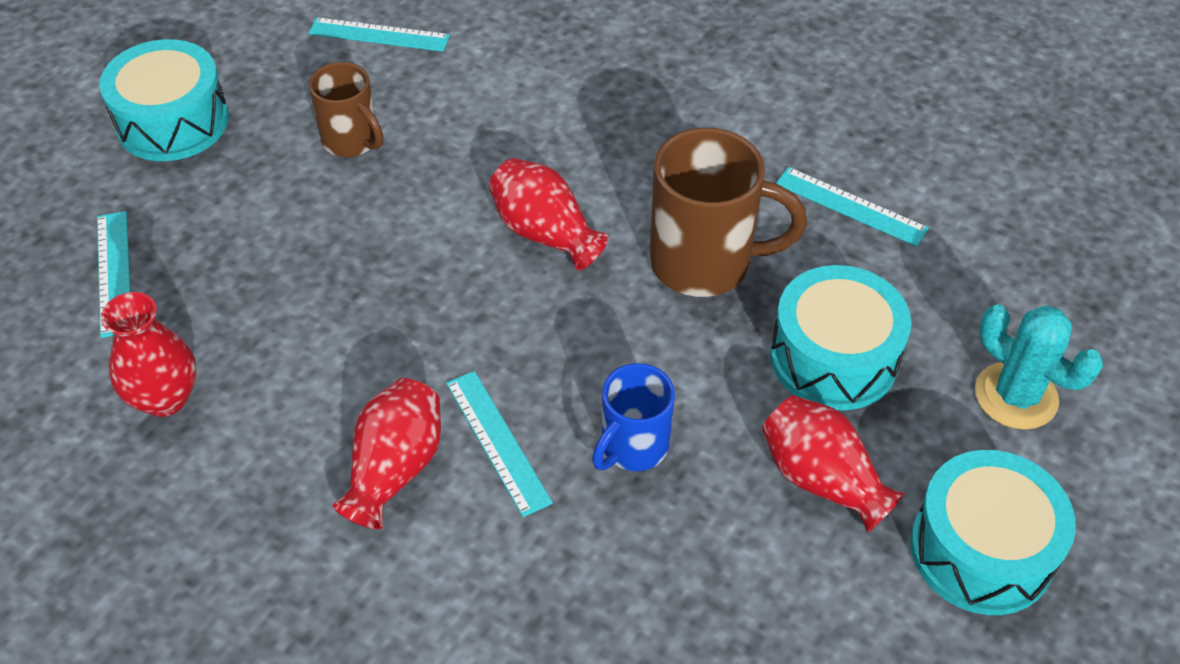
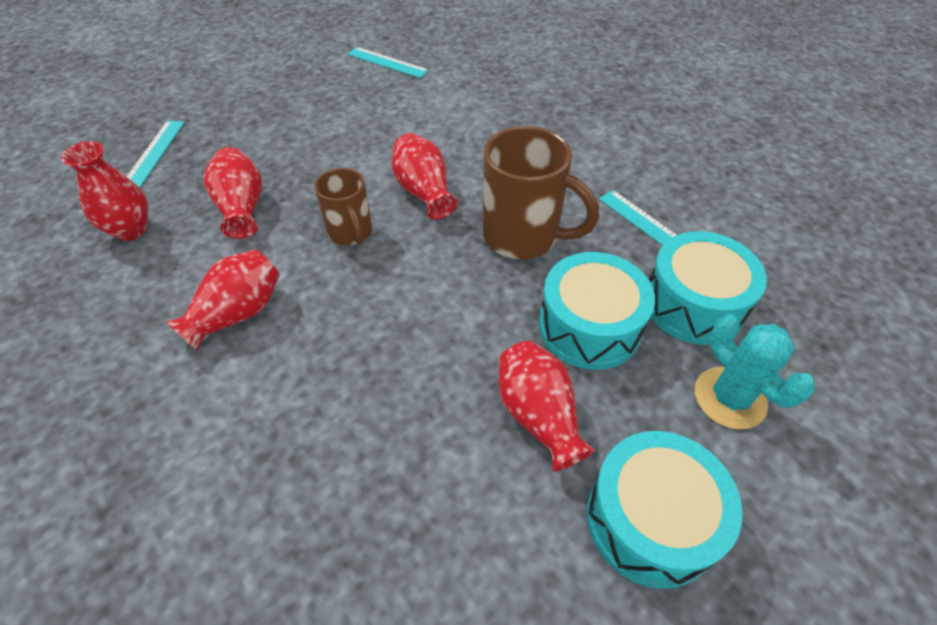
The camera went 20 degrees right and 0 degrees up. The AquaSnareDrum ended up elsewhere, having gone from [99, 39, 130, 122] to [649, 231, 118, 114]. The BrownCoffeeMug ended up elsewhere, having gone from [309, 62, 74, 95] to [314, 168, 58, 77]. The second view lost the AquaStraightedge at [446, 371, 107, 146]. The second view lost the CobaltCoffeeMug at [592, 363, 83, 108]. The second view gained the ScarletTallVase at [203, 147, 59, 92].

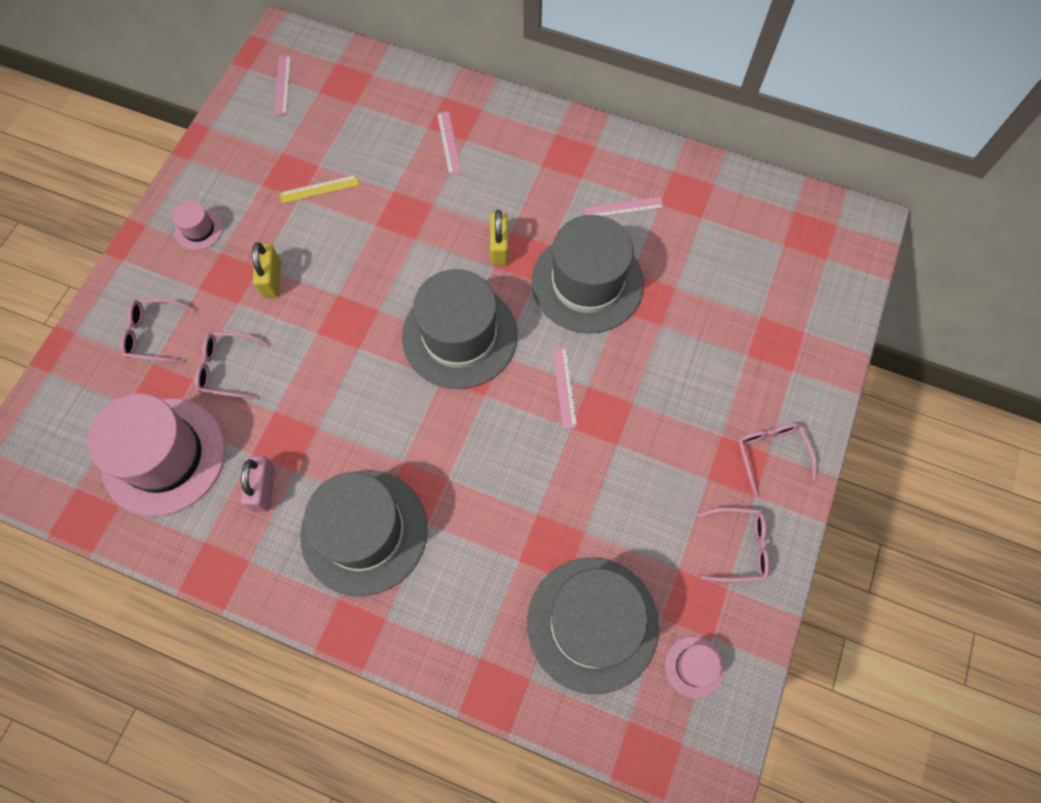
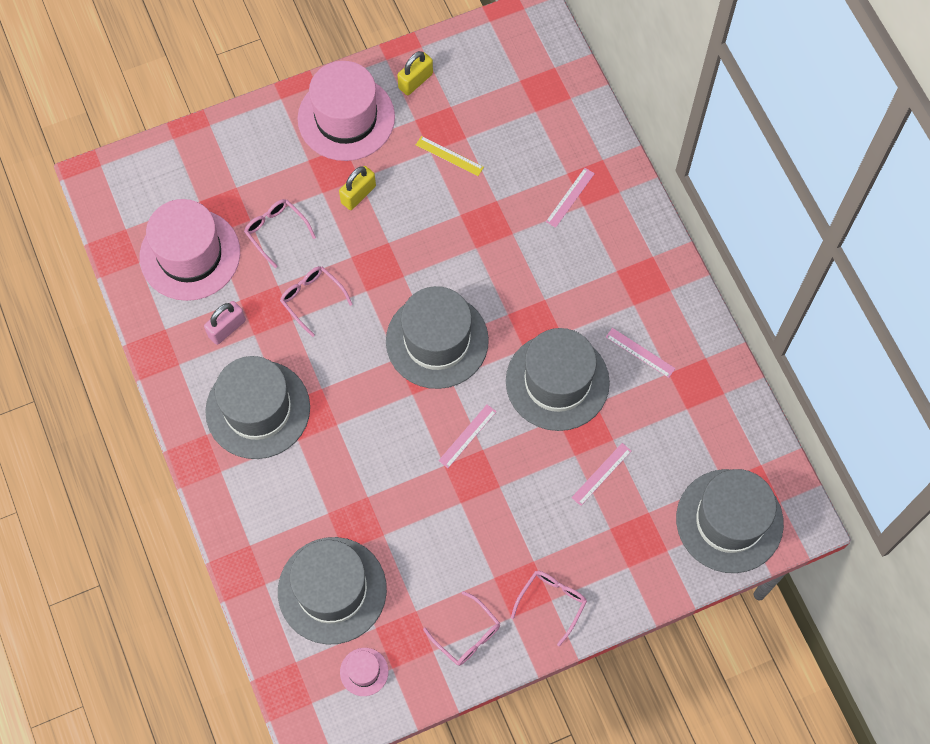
The camera went 45 degrees right and 0 degrees up. The RosySpectacles ended up elsewhere, having gone from [120, 299, 76, 64] to [280, 266, 73, 71]. The size of the RosyHat at [172, 200, 51, 50] changed by a factor of 2.28. The RosyStraightedge ended up elsewhere, having gone from [274, 55, 17, 60] to [571, 443, 60, 63]. The GoldenPadlock ended up elsewhere, having gone from [490, 210, 18, 56] to [397, 51, 36, 44]. The second view gained the GrayHat at [676, 469, 108, 104].

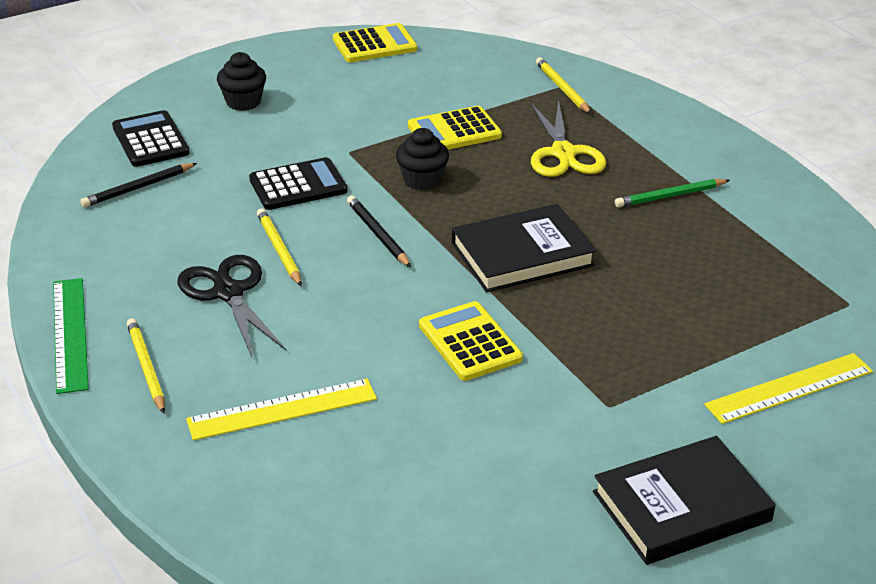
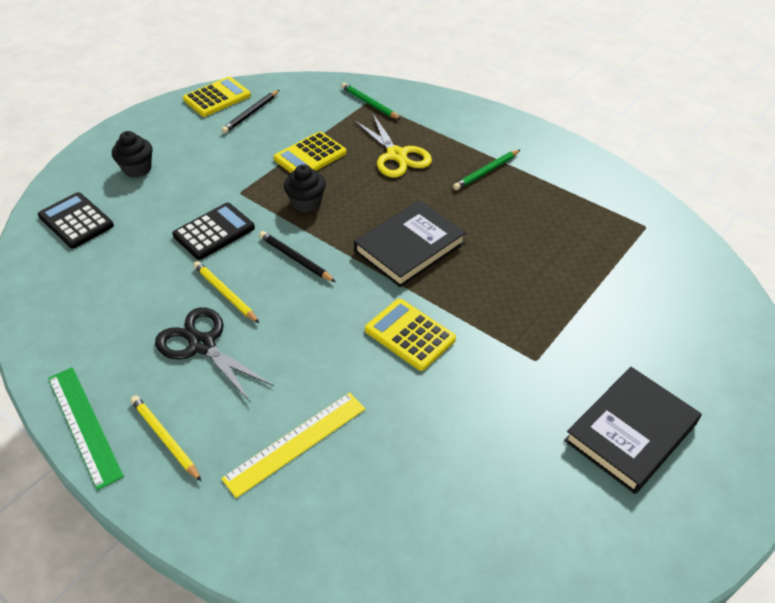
The camera went 20 degrees left and 10 degrees up. The EbonyPencil ended up elsewhere, having gone from [80, 163, 117, 44] to [221, 90, 58, 43]. What was the GoldenPencil at [536, 57, 56, 57] turned into the LeafGreenPencil at [341, 83, 60, 37]. The second view lost the GoldenStraightedge at [704, 353, 169, 71].

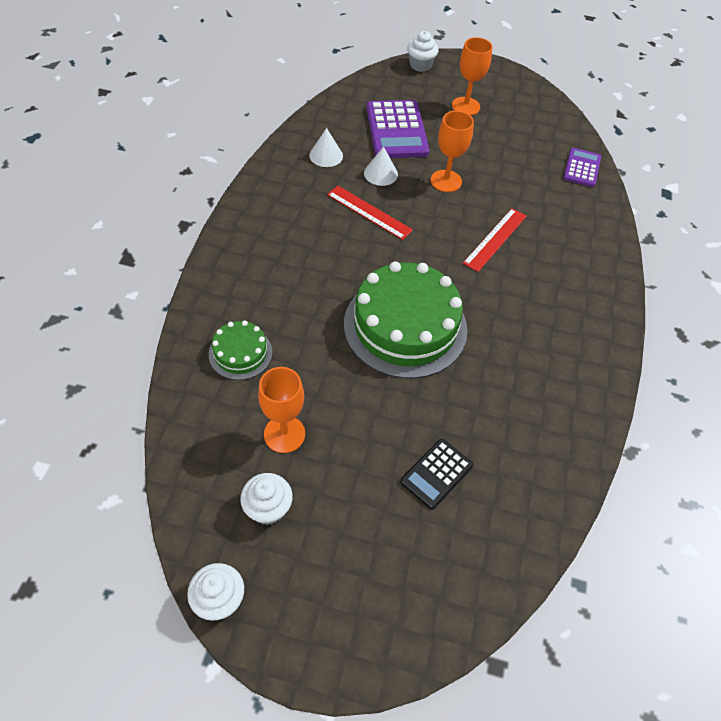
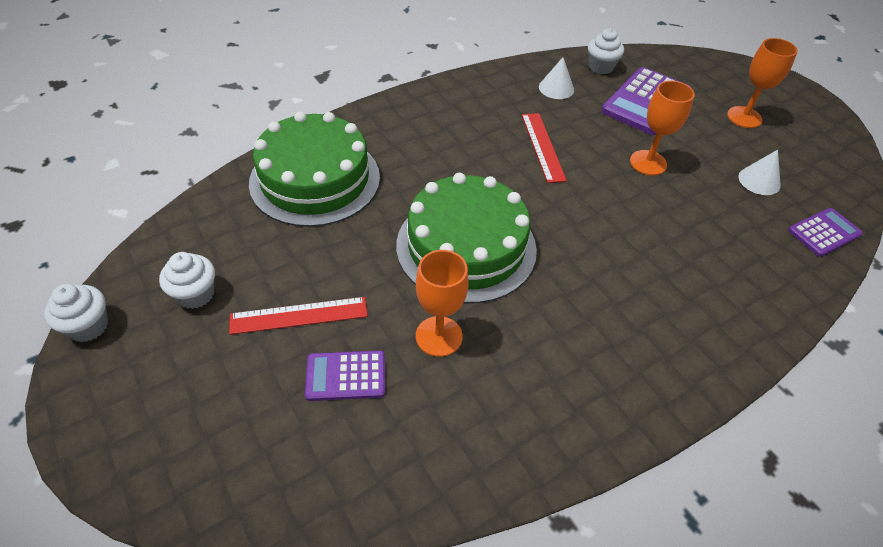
The camera went 45 degrees right and 5 degrees down. The size of the LeafGreenGateau at [209, 321, 63, 59] changed by a factor of 2.04. The BrightOrangeGoblet ended up elsewhere, having gone from [258, 367, 47, 86] to [416, 250, 53, 107]. The PureWhiteSolidCone ended up elsewhere, having gone from [364, 146, 34, 40] to [738, 150, 43, 45]. What was the EbonyPocketCalculator at [400, 439, 73, 70] turned into the VioletPocketCalculator at [305, 350, 80, 51]. The PureWhiteMuffin ended up elsewhere, having gone from [407, 31, 32, 41] to [588, 28, 36, 46]. The ScarletStraightedge ended up elsewhere, having gone from [463, 208, 64, 64] to [229, 297, 139, 38].

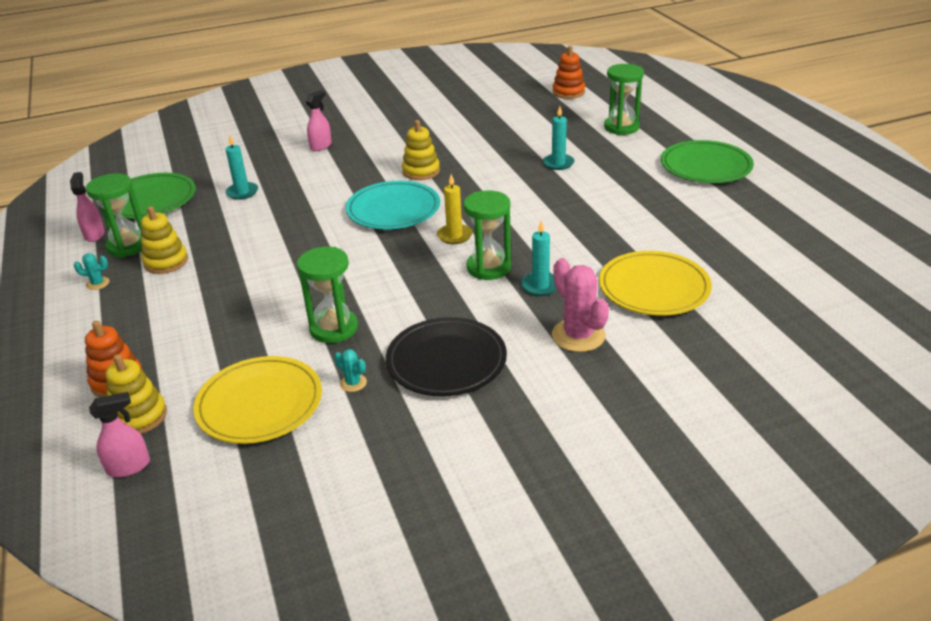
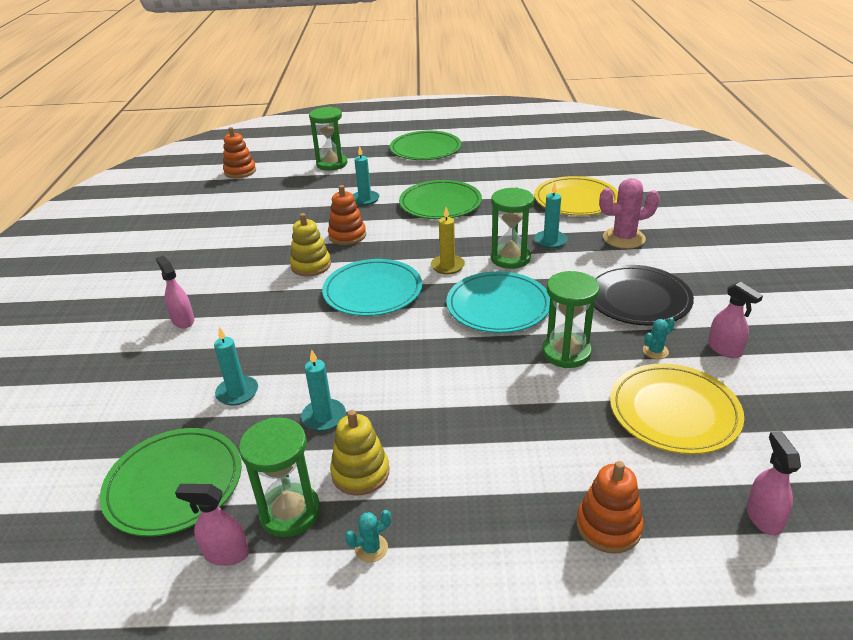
The camera went 70 degrees left and 0 degrees up. The AquaPricklyPlant at [74, 253, 36, 37] ended up facing another way, 45 degrees clockwise from before. The second view lost the GoldenRingStacker at [106, 354, 61, 80]. The second view gained the AquaPillarCandle at [301, 350, 45, 81]. The second view gained the BrightOrangeRingStacker at [328, 185, 38, 60]. The second view gained the LeafGreenDinnerPlate at [399, 180, 83, 39]. The second view gained the AquaDinnerPlate at [447, 271, 103, 62]. The second view gained the RosySprayBottle at [708, 282, 55, 76].

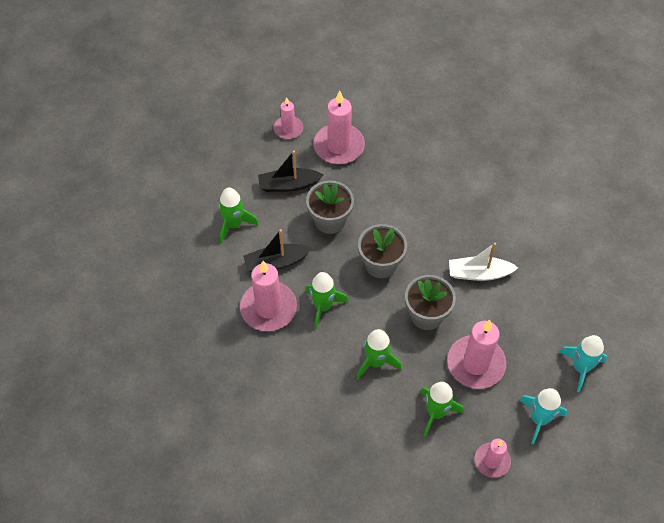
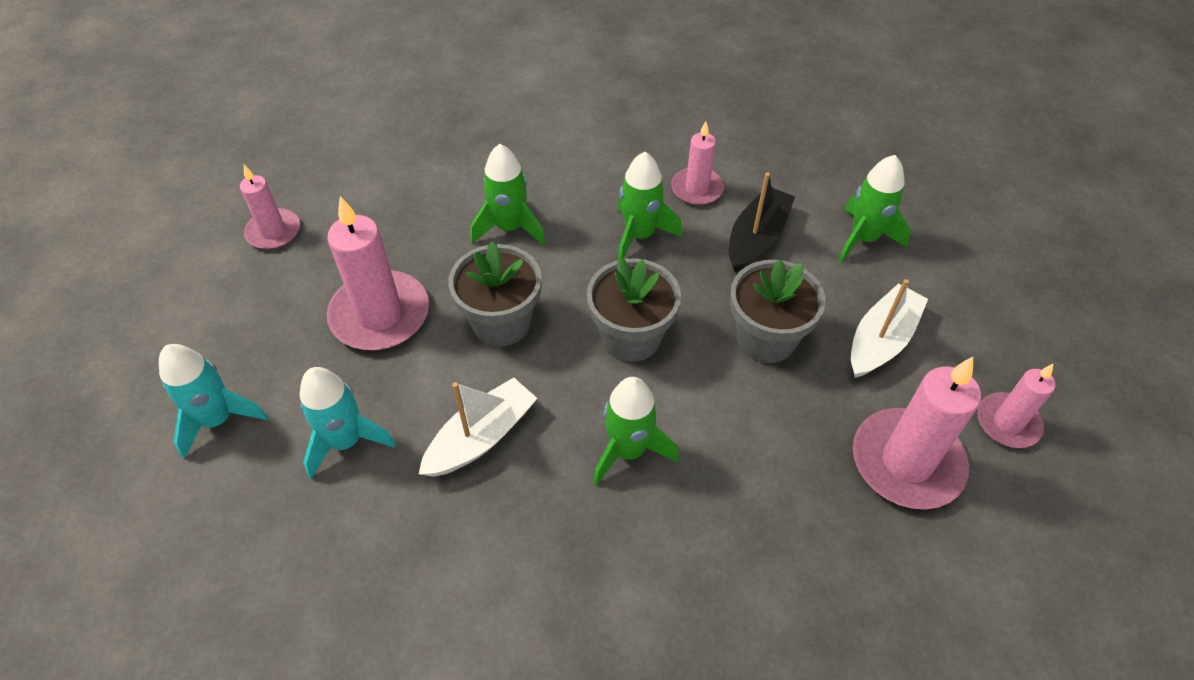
The camera went 135 degrees right and 5 degrees down. The size of the RosyPillarCandle at [240, 261, 57, 70] changed by a factor of 0.59. What was the EbonyToyBoat at [258, 151, 65, 41] turned into the PureWhiteToyBoat at [851, 279, 77, 99]. The LeafGreenSpaceship ended up elsewhere, having gone from [420, 382, 43, 54] to [593, 377, 86, 108]. The AquaSpaceship ended up elsewhere, having gone from [519, 388, 48, 56] to [300, 367, 96, 112].

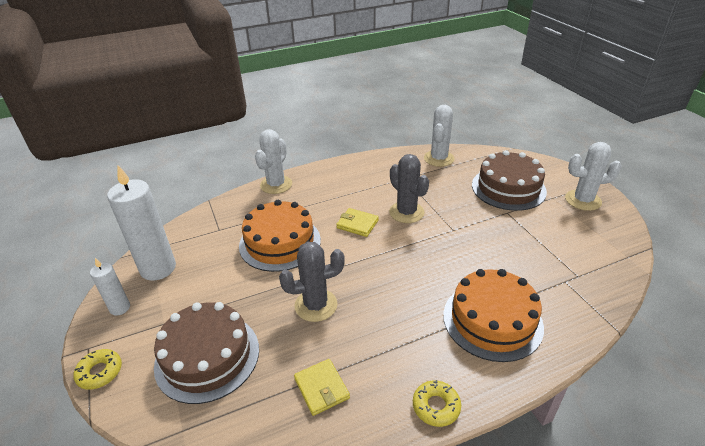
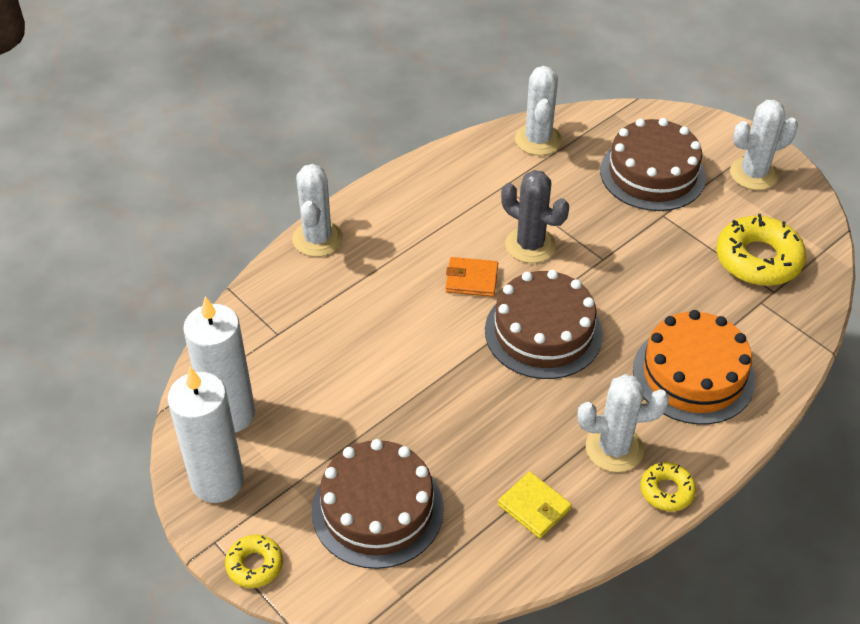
The camera went 20 degrees left and 10 degrees up. The size of the PureWhitePillarCandle at [90, 258, 40, 58] changed by a factor of 1.92. The second view lost the BrightOrangeGateau at [239, 200, 82, 72]. The second view lost the GrayPricklyPlant at [279, 242, 66, 80]. What was the GoldenCardWallet at [336, 208, 43, 29] turned into the BrightOrangeCardWallet at [446, 257, 52, 40]. The second view gained the BrownGateau at [485, 270, 118, 109]. The second view gained the PureWhitePricklyPlant at [578, 374, 91, 98]. The second view gained the GoldenDoughnut at [716, 214, 90, 72].

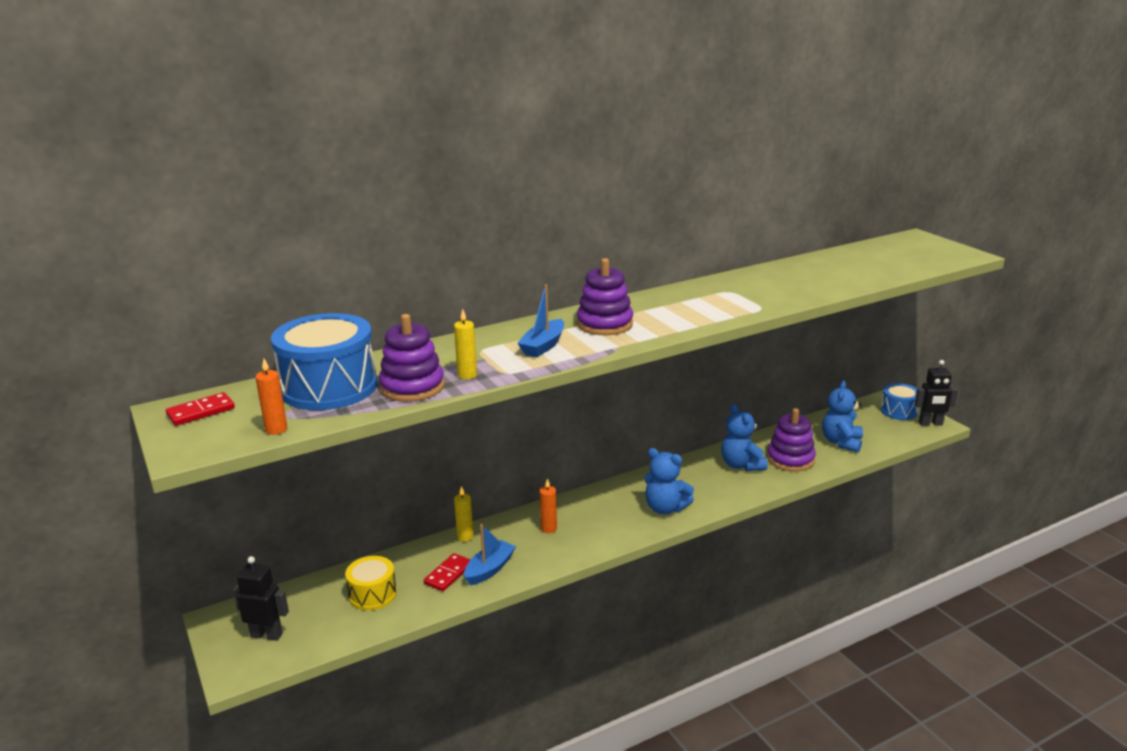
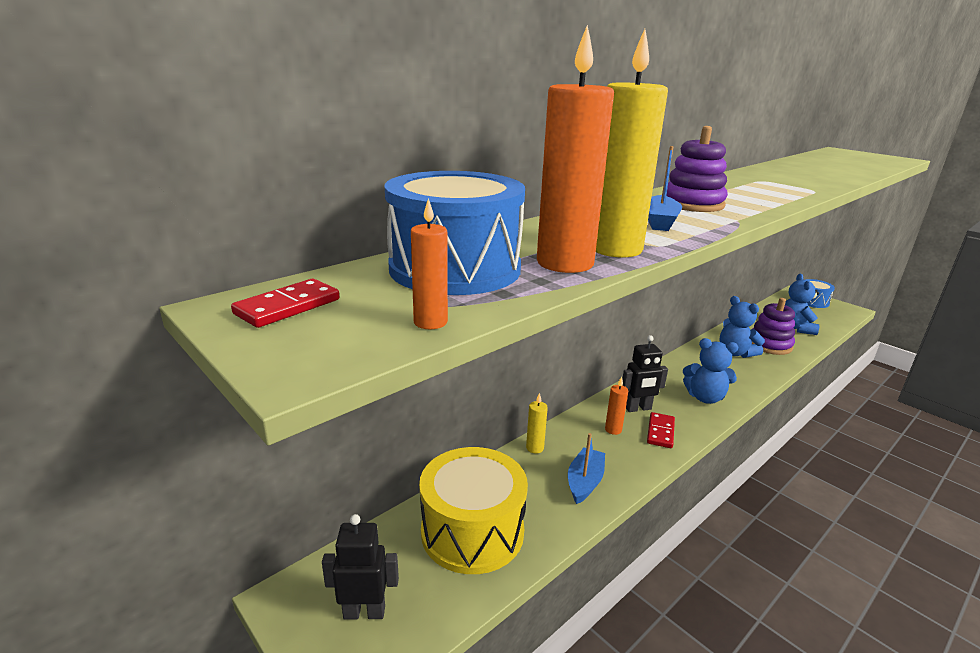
The camera went 15 degrees left and 0 degrees up. The size of the GoldenSnareDrum at [345, 556, 52, 54] changed by a factor of 1.80. Where the VioletRingStacker stood at [379, 314, 66, 88], the BrightOrangePillarCandle came to stand at [537, 25, 77, 248]. The ScarletDomino ended up elsewhere, having gone from [424, 553, 47, 38] to [647, 412, 28, 36]. The size of the GoldenPillarCandle at [454, 309, 23, 70] changed by a factor of 2.17. The EbonyRobot ended up elsewhere, having gone from [915, 360, 43, 66] to [622, 335, 46, 77].

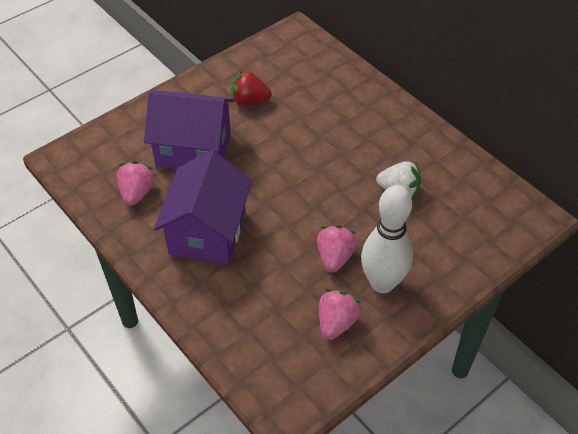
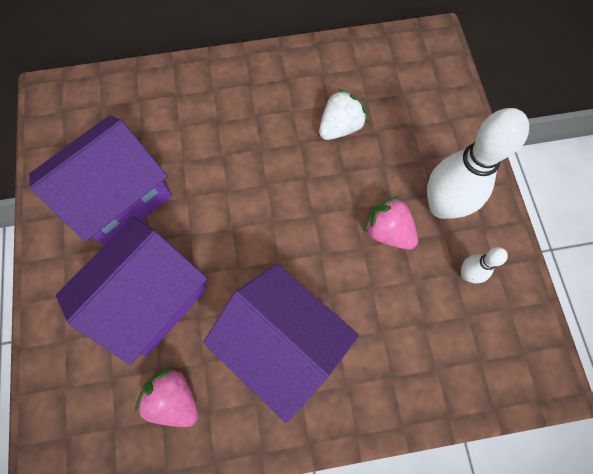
The camera went 60 degrees left and 20 degrees up. Where the ScarletBerry stood at [231, 70, 41, 35], the VioletToyHouse came to stand at [29, 115, 143, 130]. Where the RosyBerry stood at [319, 289, 42, 51], the PureWhiteBowlingPin came to stand at [461, 247, 47, 36].

